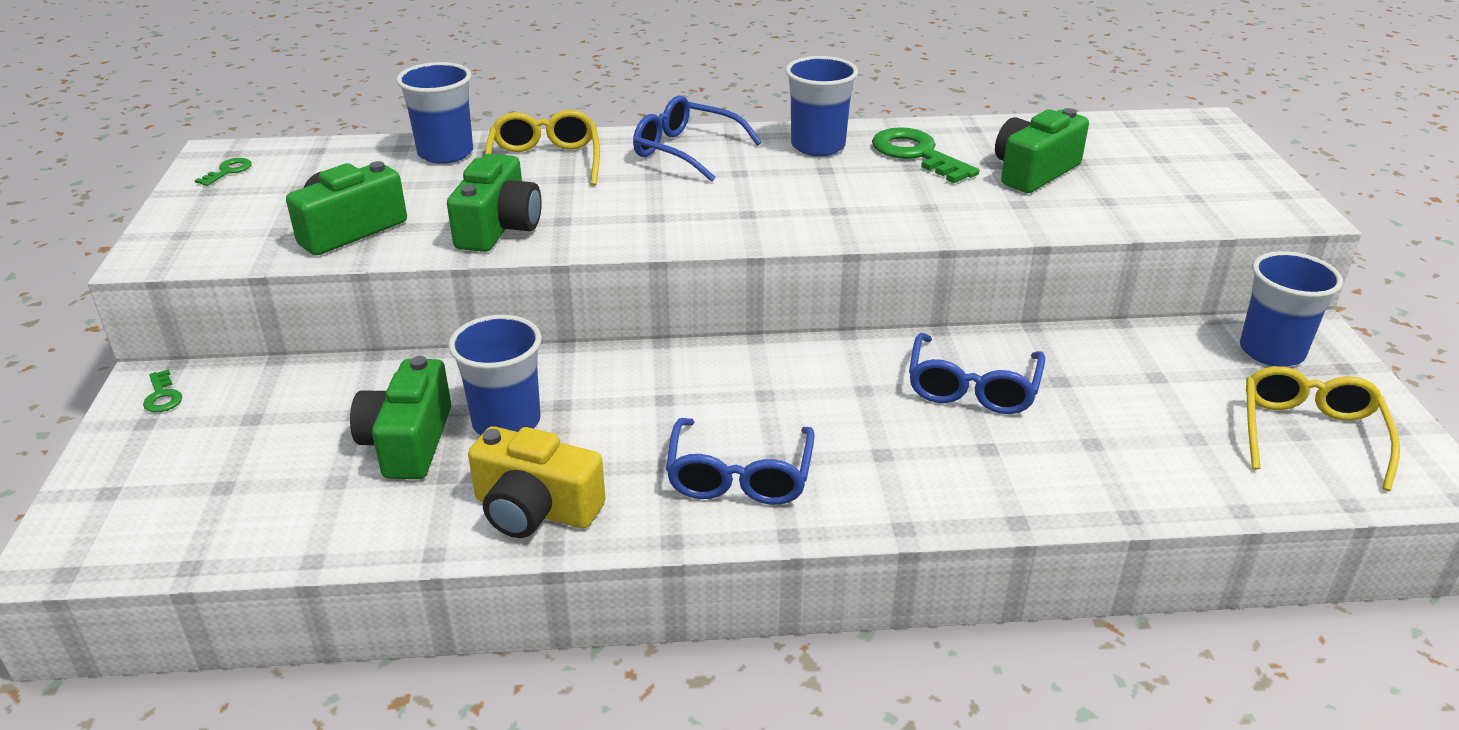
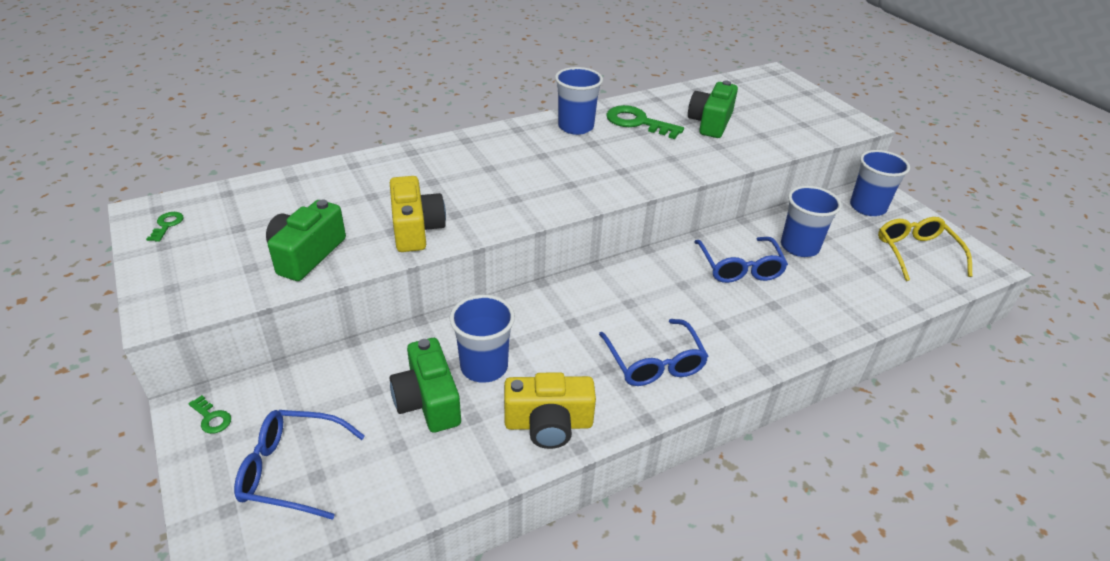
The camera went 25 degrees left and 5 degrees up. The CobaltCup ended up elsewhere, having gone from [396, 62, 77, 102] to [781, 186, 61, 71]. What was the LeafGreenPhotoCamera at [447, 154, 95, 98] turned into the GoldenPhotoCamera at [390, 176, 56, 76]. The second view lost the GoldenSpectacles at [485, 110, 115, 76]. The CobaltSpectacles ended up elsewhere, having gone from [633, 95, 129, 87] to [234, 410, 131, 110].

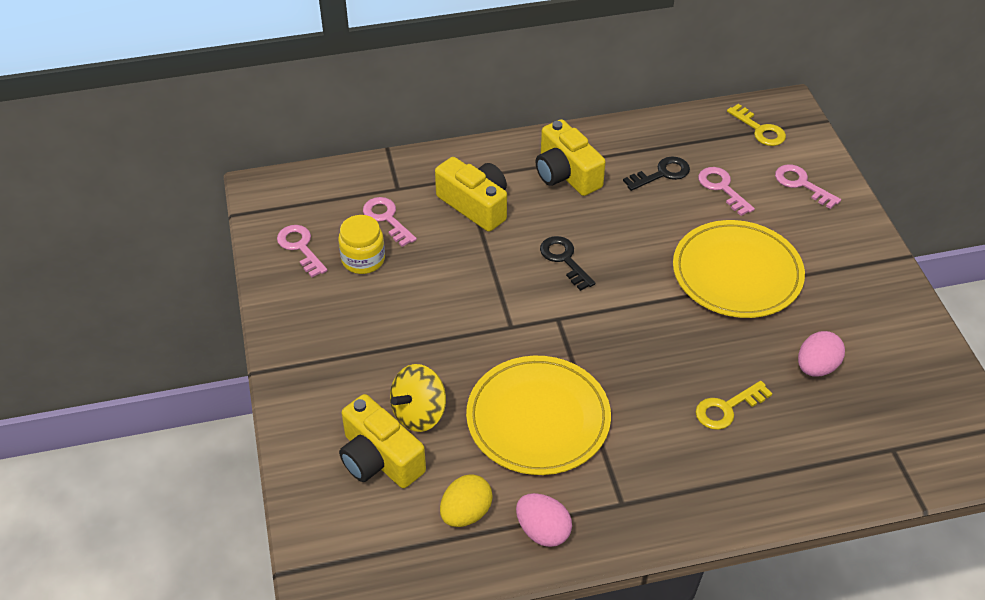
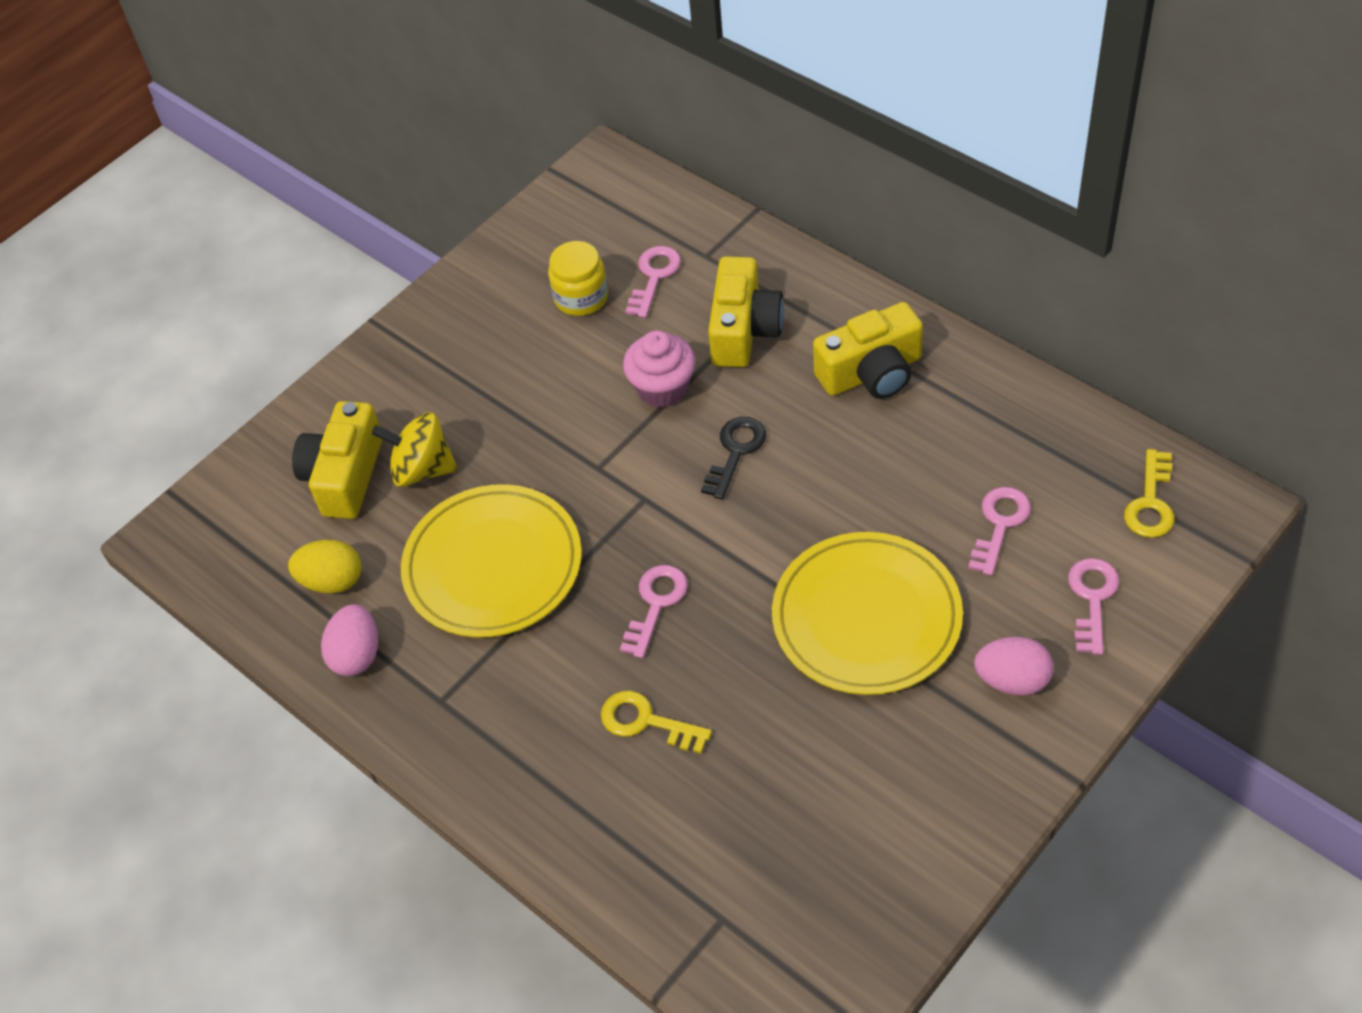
The camera went 60 degrees right and 5 degrees up. The RosyDoorKey ended up elsewhere, having gone from [277, 225, 50, 52] to [620, 565, 68, 93]. The GoldenPhotoCamera at [536, 119, 70, 77] ended up facing another way, 135 degrees counterclockwise from before. The second view lost the EbonyDoorKey at [623, 156, 67, 35]. The RosyEgg ended up elsewhere, having gone from [798, 331, 47, 45] to [974, 637, 80, 59]. The second view gained the RosyMuffin at [623, 330, 73, 78].

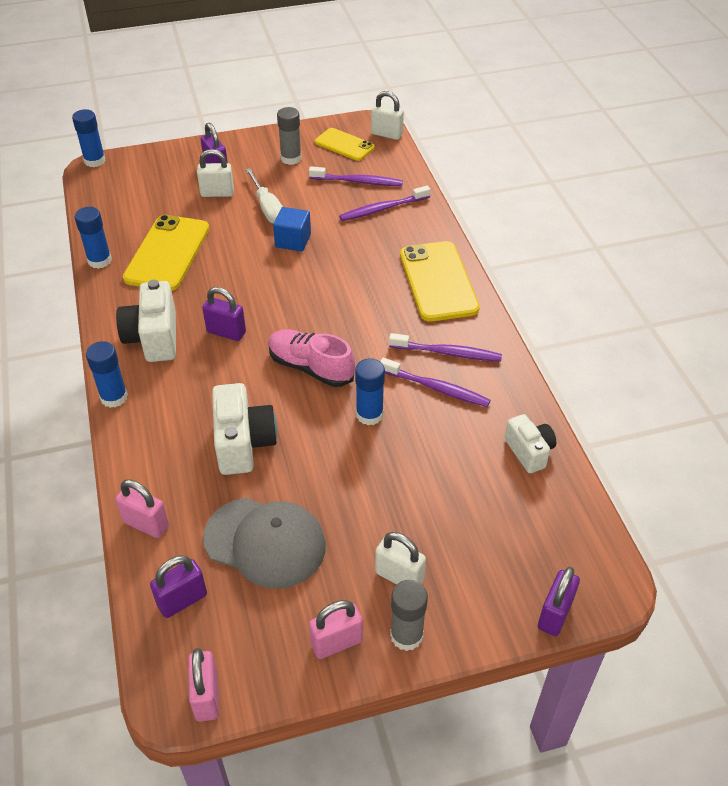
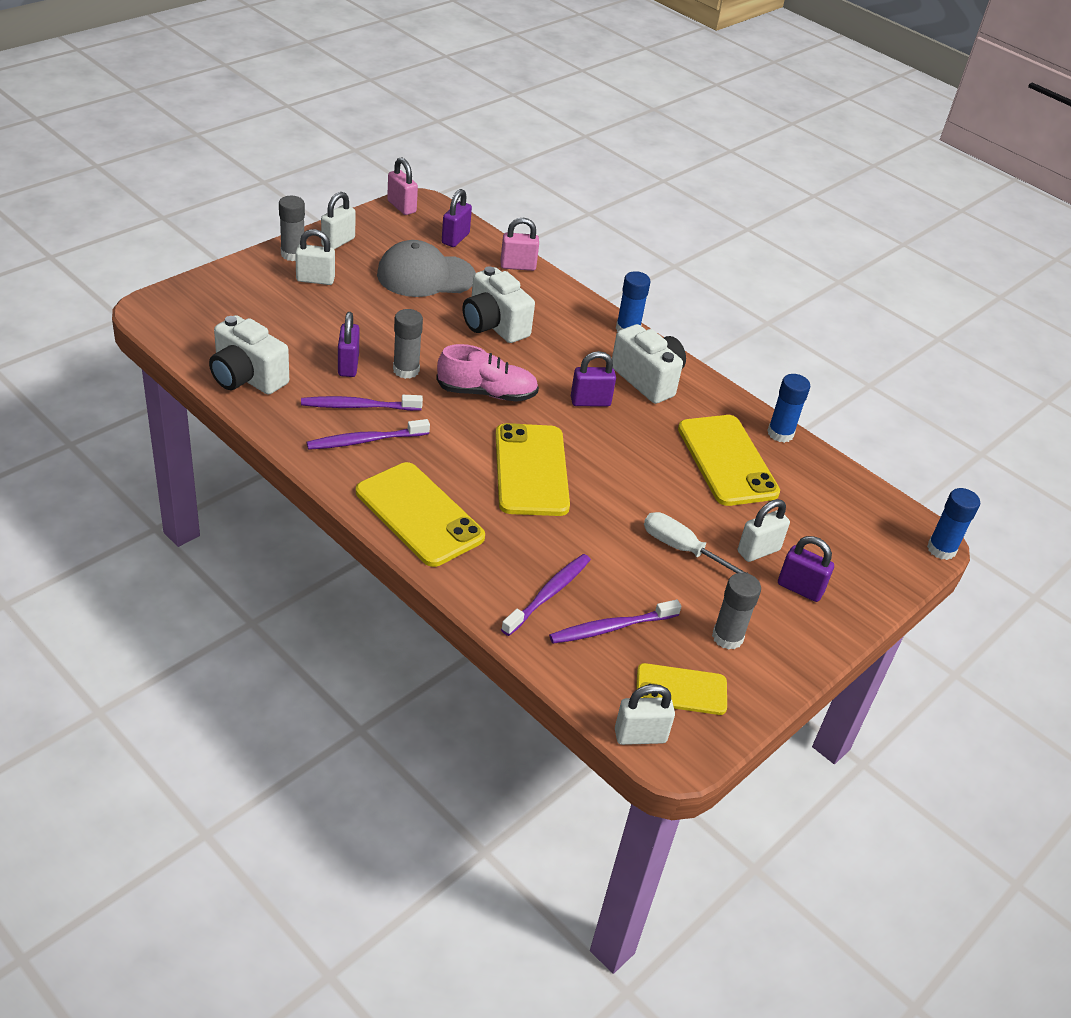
The camera went 145 degrees right and 5 degrees down. The second view lost the CobaltCube at [273, 207, 38, 45]. What was the RosyPadlock at [309, 600, 54, 59] turned into the PureWhitePadlock at [321, 192, 35, 57]. What was the CobaltGlueStick at [355, 358, 30, 67] turned into the GrayGlueStick at [393, 309, 30, 70]. The size of the PureWhitePhotoCamera at [505, 414, 51, 59] changed by a factor of 1.56. The VioletPadlock ended up elsewhere, having gone from [538, 567, 42, 69] to [338, 312, 22, 65]. The second view gained the GoldenPhone at [495, 423, 75, 93].

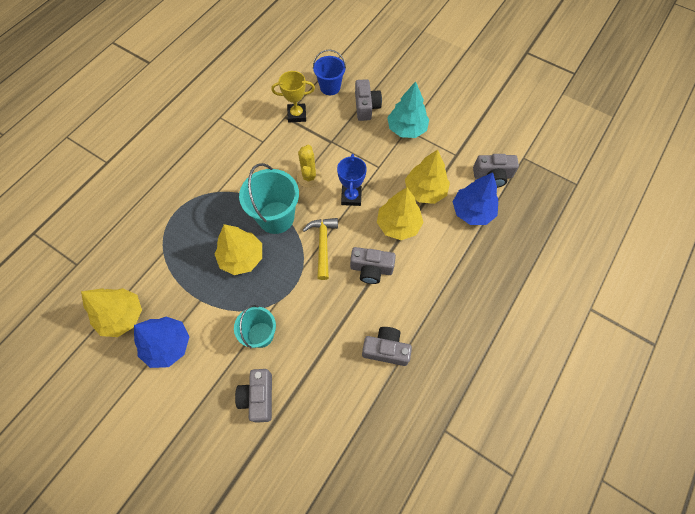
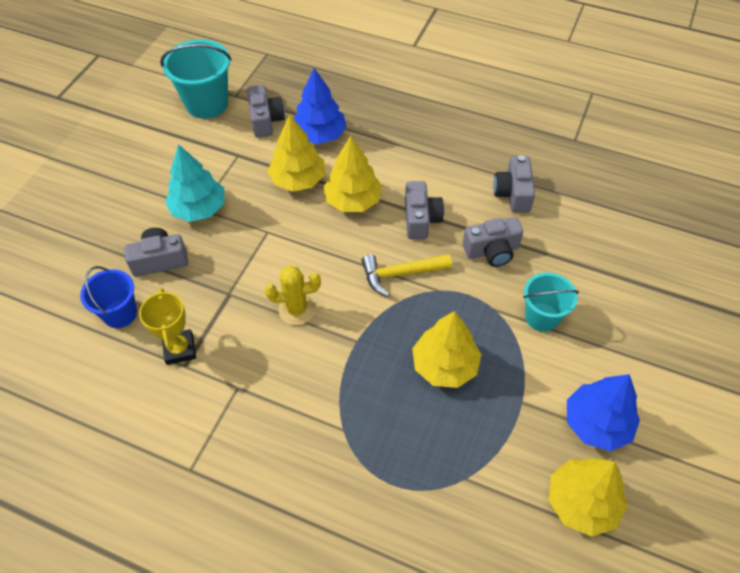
The camera went 100 degrees left and 10 degrees down. The GrayPhotoCamera ended up elsewhere, having gone from [235, 369, 37, 54] to [463, 217, 60, 50]. The AquaPail ended up elsewhere, having gone from [239, 163, 60, 71] to [160, 39, 72, 80]. The second view lost the CobaltAwardCup at [337, 154, 30, 52].

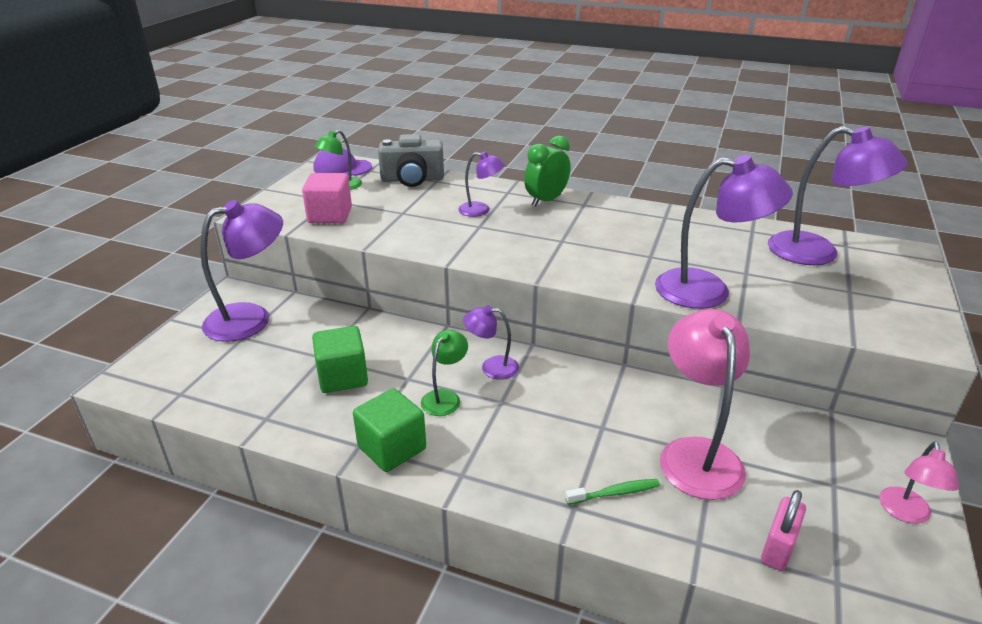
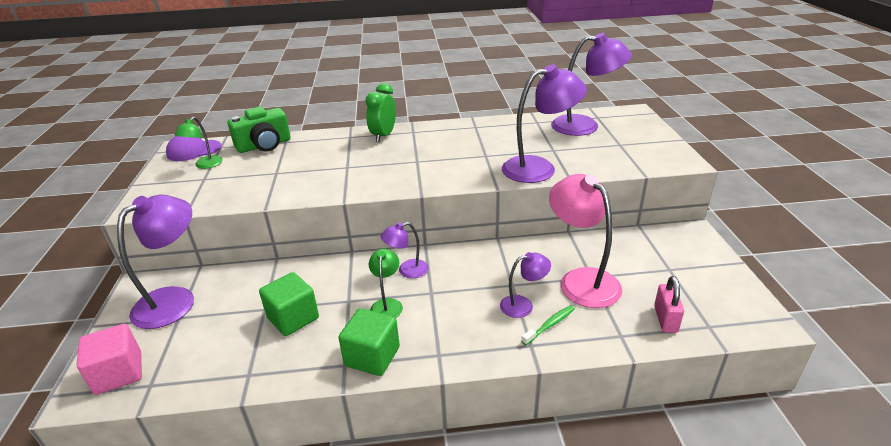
The camera went 25 degrees left and 0 degrees up. The RosyCube ended up elsewhere, having gone from [302, 173, 50, 50] to [77, 324, 65, 71]. What was the GrayPhotoCamera at [378, 134, 66, 53] turned into the LeafGreenPhotoCamera at [228, 107, 63, 46]. The VioletLamp ended up elsewhere, having gone from [458, 151, 47, 66] to [500, 252, 51, 66]. The second view lost the RosyLamp at [879, 442, 80, 82].

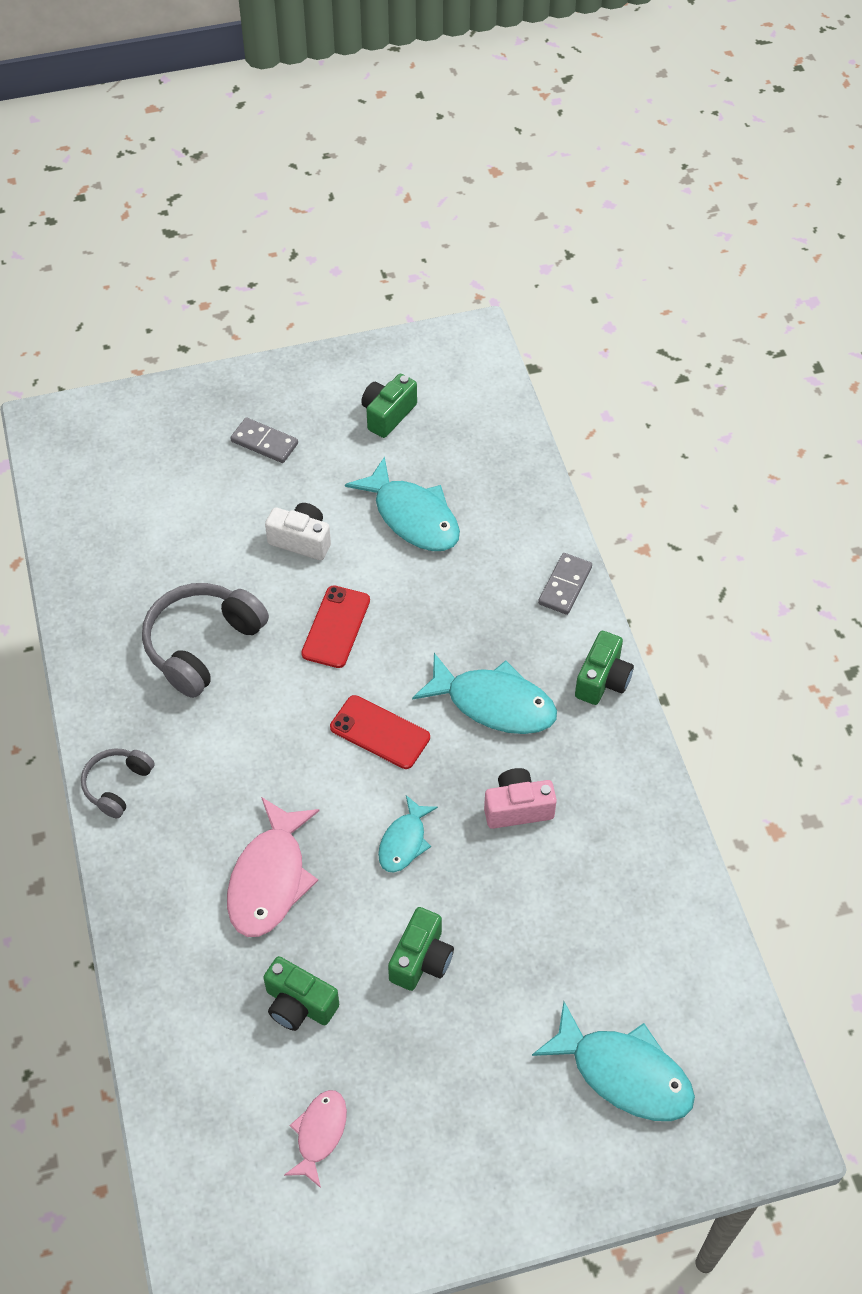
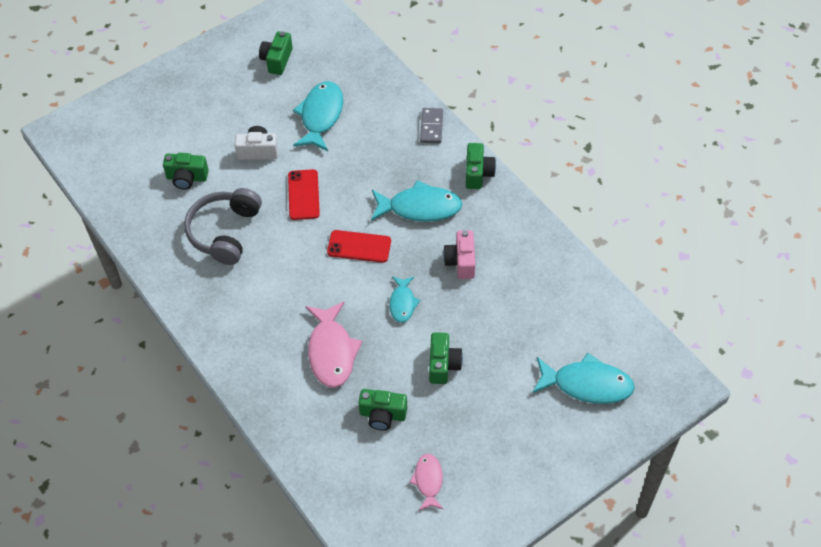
The camera went 20 degrees left and 0 degrees up. The second view lost the GrayOverEarHeadphones at [81, 749, 74, 69]. The second view lost the GrayDomino at [230, 417, 68, 46]. The AquaToyFish at [345, 457, 115, 94] ended up facing another way, 105 degrees counterclockwise from before. The RosyPhotoCamera at [484, 768, 73, 61] ended up facing another way, 60 degrees counterclockwise from before. The second view gained the LeafGreenPhotoCamera at [163, 153, 46, 37].

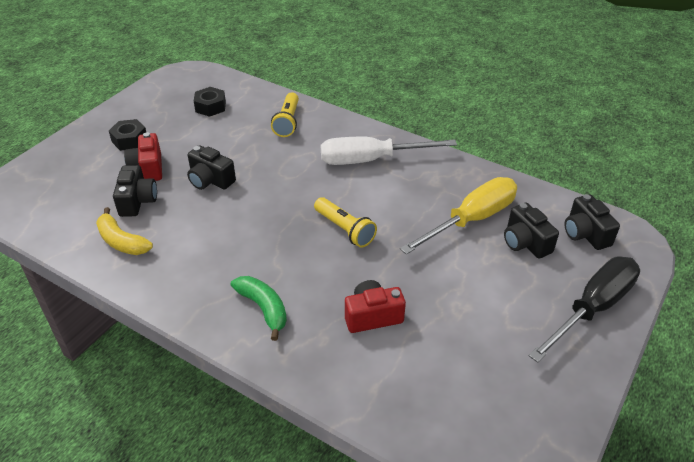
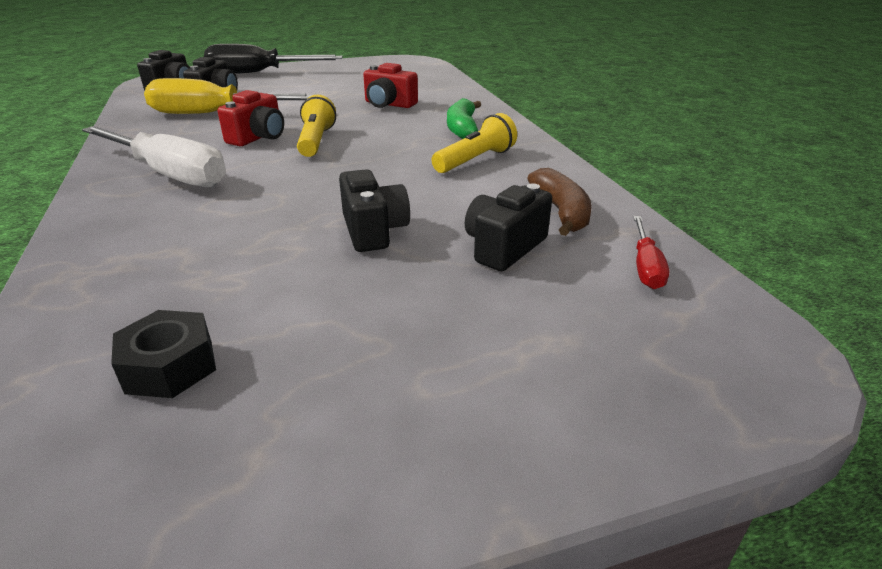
The camera went 140 degrees left and 10 degrees down. What was the GoldenToyBanana at [96, 207, 57, 48] turned into the BrownToyBanana at [527, 168, 65, 68]. The second view lost the EbonyHexagonNut at [109, 119, 37, 32]. The ScarletPhotoCamera ended up elsewhere, having gone from [124, 132, 38, 49] to [217, 90, 67, 56]. The GoldenTorch ended up elsewhere, having gone from [271, 92, 28, 45] to [432, 113, 85, 60]. The second view gained the ScarletScrewdriver at [633, 216, 36, 73].

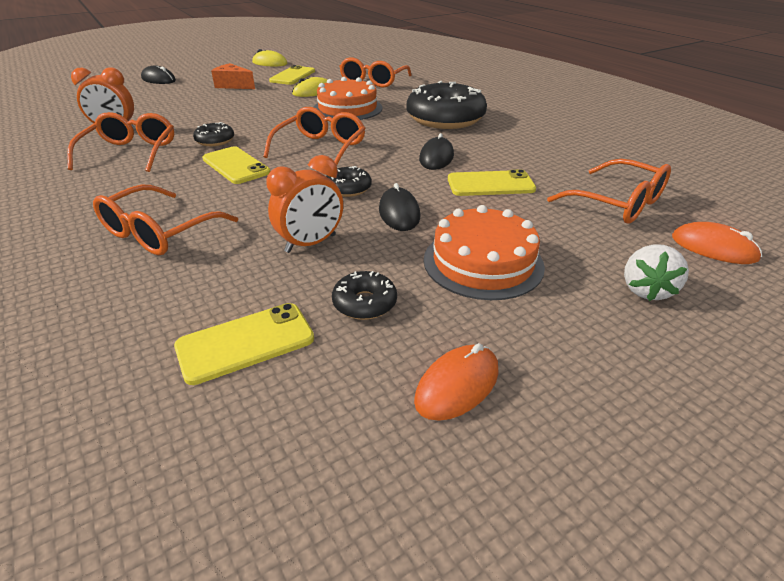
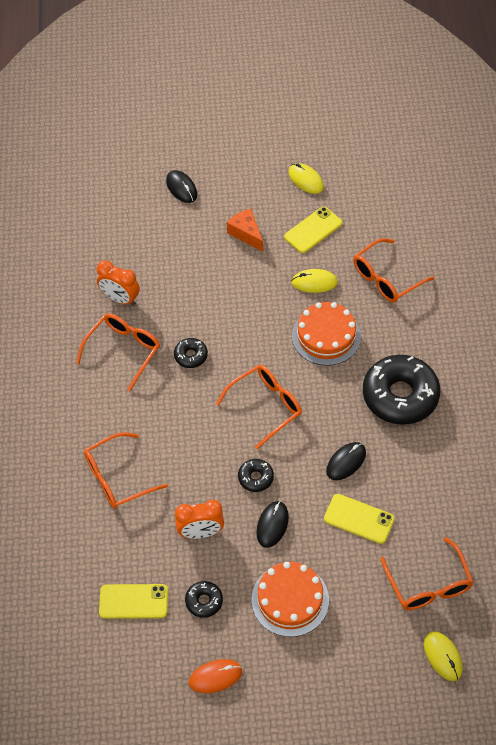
The camera went 30 degrees right and 20 degrees up. The second view lost the GoldenPhone at [202, 146, 68, 38]. The second view lost the PureWhiteBerry at [624, 244, 65, 57]. What was the BrightOrangePcMouse at [672, 222, 90, 42] turned into the GoldenPcMouse at [424, 631, 39, 50].

